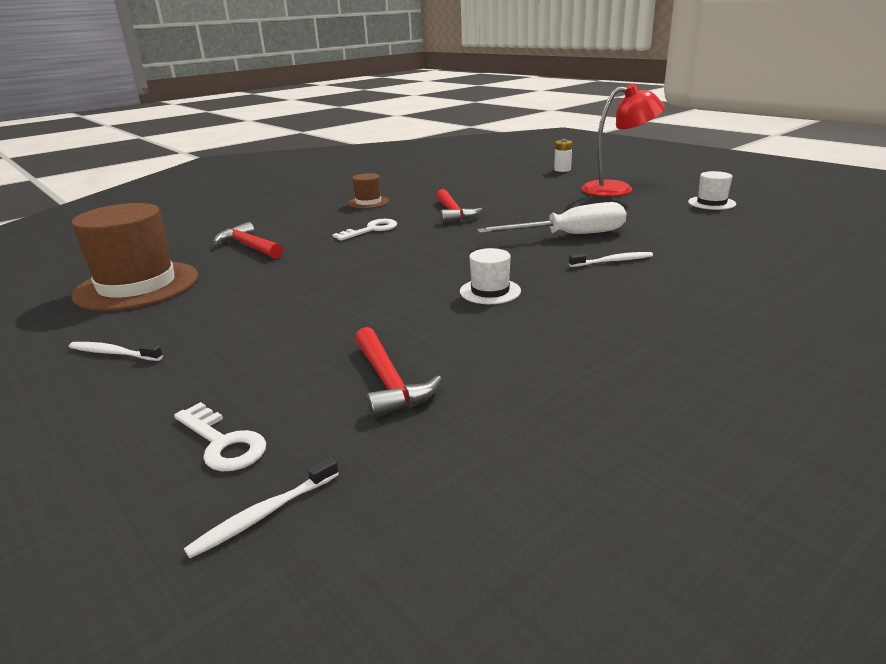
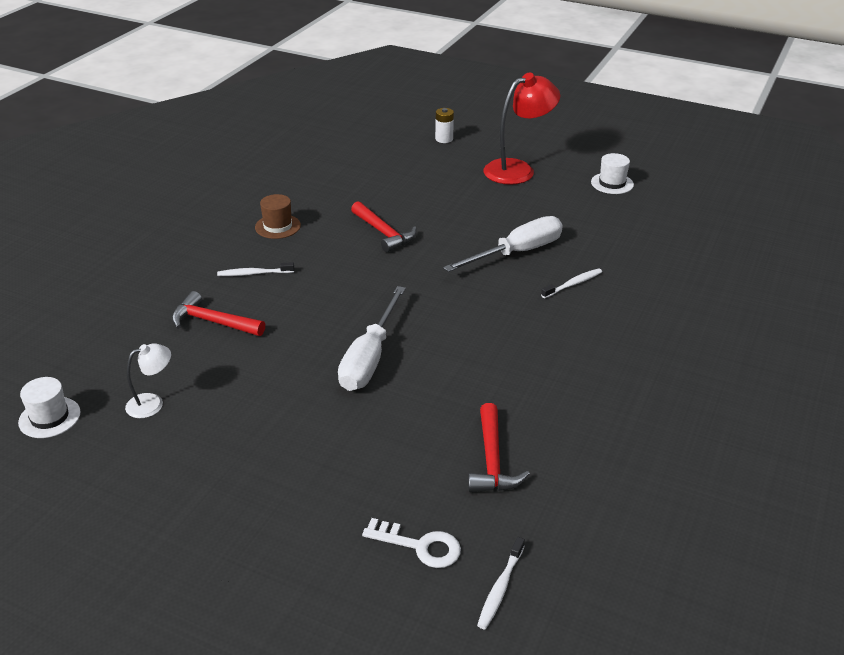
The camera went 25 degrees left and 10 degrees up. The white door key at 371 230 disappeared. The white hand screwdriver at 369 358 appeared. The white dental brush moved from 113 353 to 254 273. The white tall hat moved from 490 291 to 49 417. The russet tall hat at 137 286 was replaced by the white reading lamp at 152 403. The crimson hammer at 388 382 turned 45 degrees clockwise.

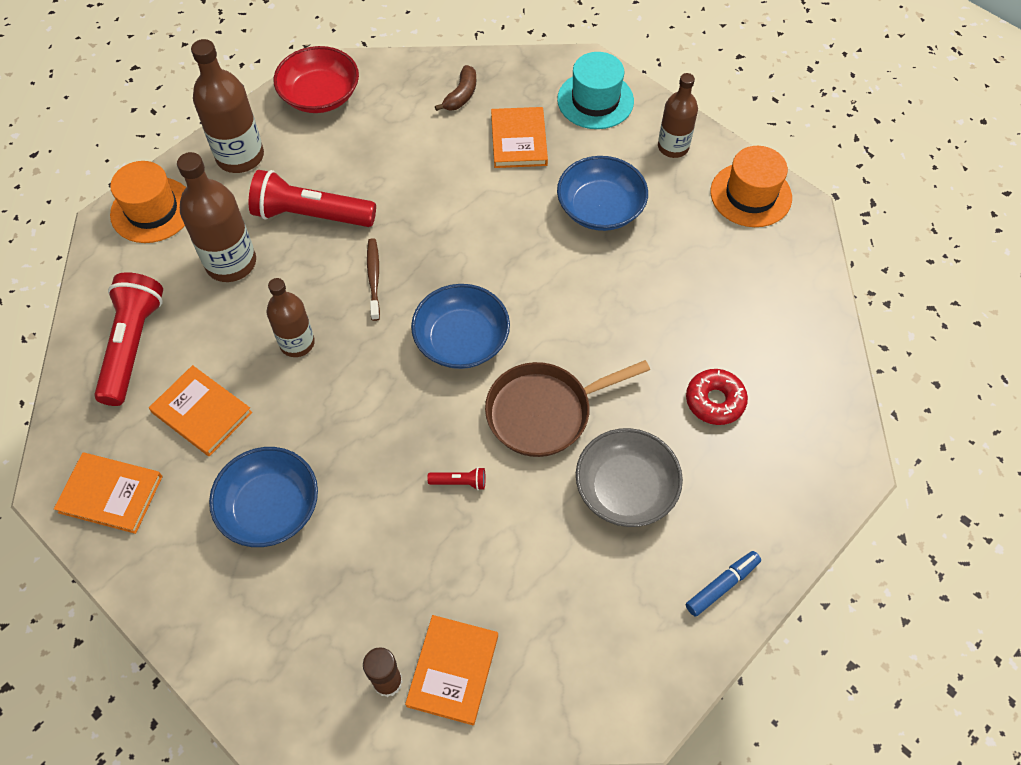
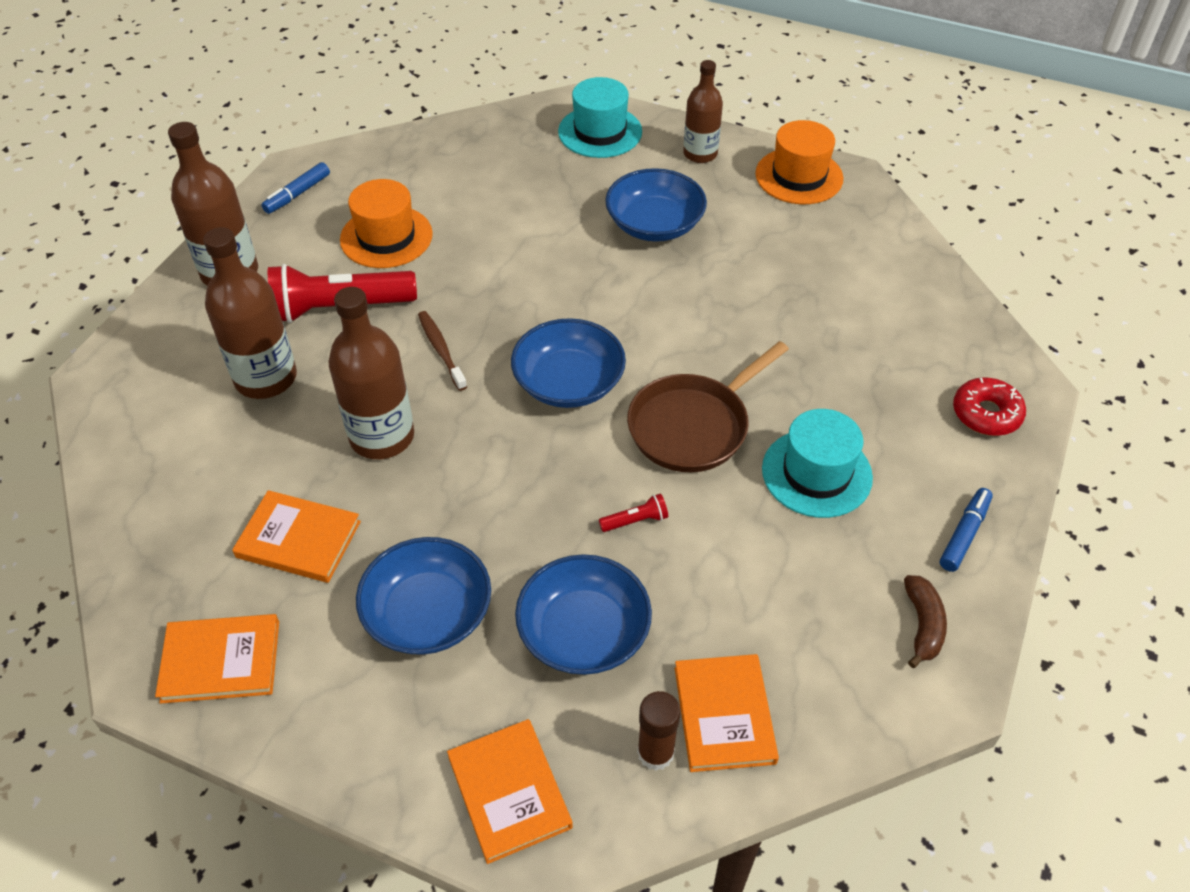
The camera went 20 degrees left and 10 degrees down. The crimson torch at 133 345 disappeared. The royal blue serving bowl at 583 632 appeared. The bright orange tall hat moved from 152 210 to 386 237. The russet toy banana moved from 461 95 to 922 625. The bright orange book moved from 519 140 to 509 792. The crimson donut moved from 715 401 to 986 414. The crimson serving bowl at 320 95 was replaced by the royal blue marker pen at 297 194. The ash-grey serving bowl at 625 488 was replaced by the teal tall hat at 816 473. The russet drink bottle at 297 343 changed to 1.52 times the size.

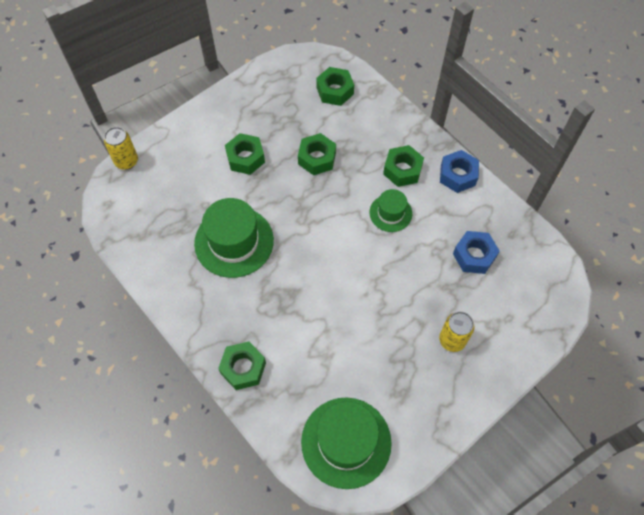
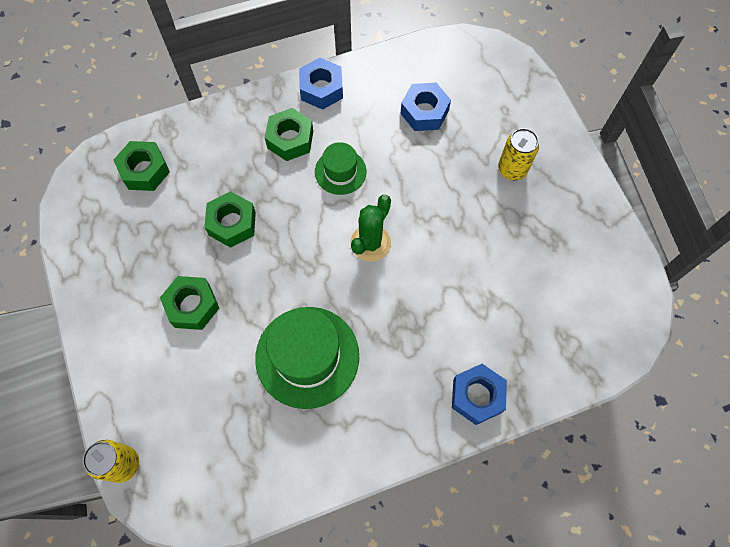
The camera went 70 degrees left and 5 degrees up. The leaf-green tall hat at 346 442 disappeared. The leaf-green cactus at 370 243 appeared. The leaf-green hexagon nut at 243 368 became the royal blue hexagon nut at 477 396.

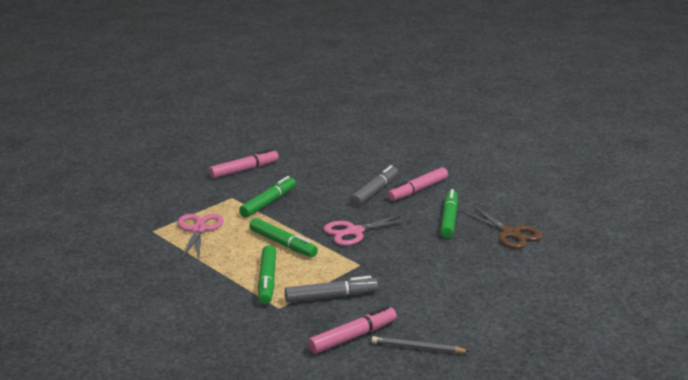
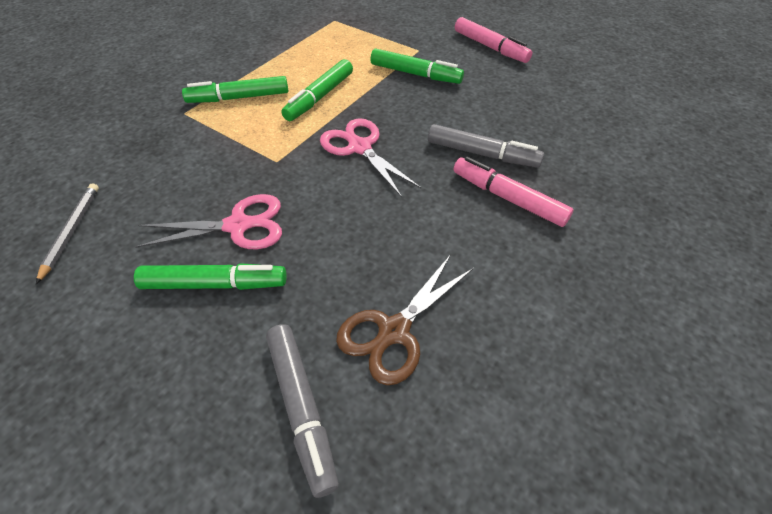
The camera went 80 degrees right and 25 degrees up. The rosy marker pen at 353 337 disappeared. The rosy pair of scissors moved from 198 230 to 238 225. The ash-grey marker pen moved from 331 296 to 301 408. The leaf-green marker pen moved from 449 219 to 215 284.

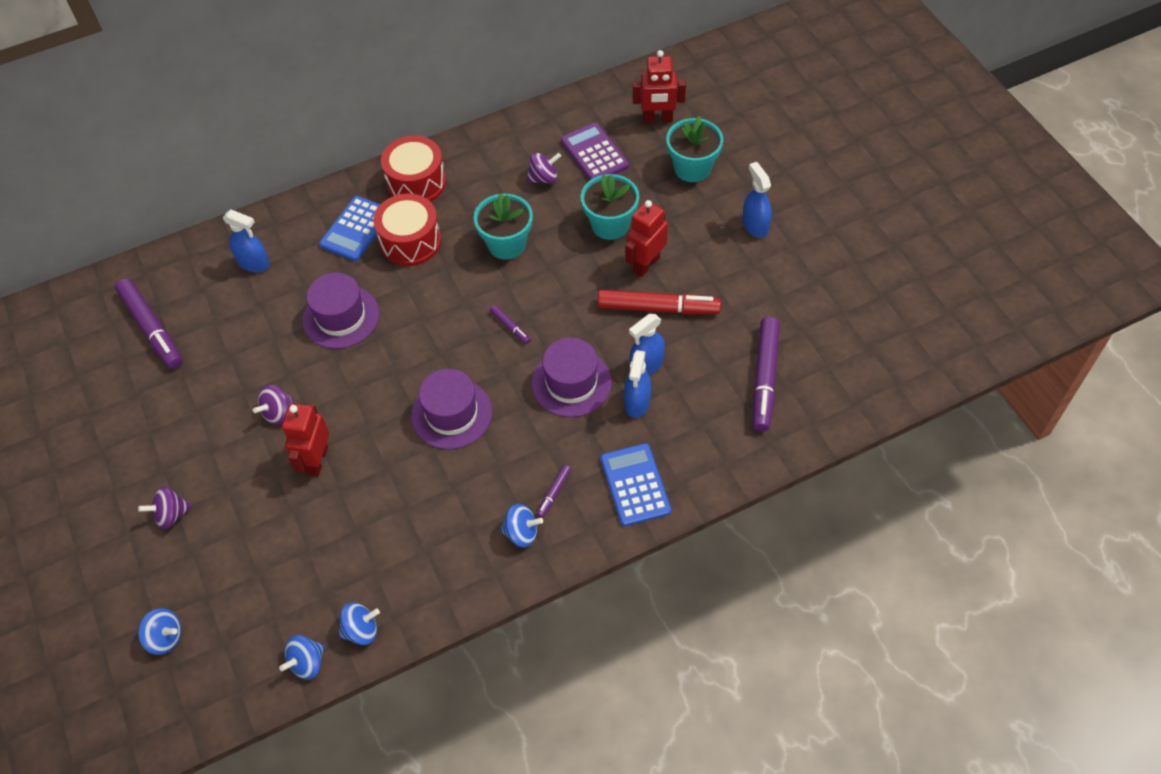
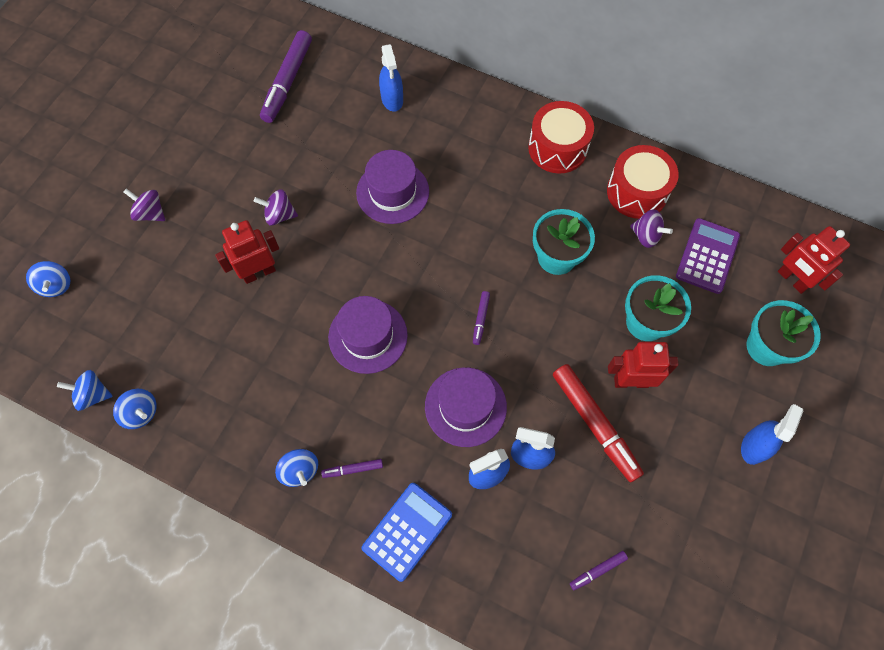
The camera went 50 degrees right and 10 degrees up. The royal blue pocket calculator at 356 229 disappeared. The crimson snare drum moved from 410 241 to 637 192. The violet marker pen at 764 378 changed to 0.46 times the size.

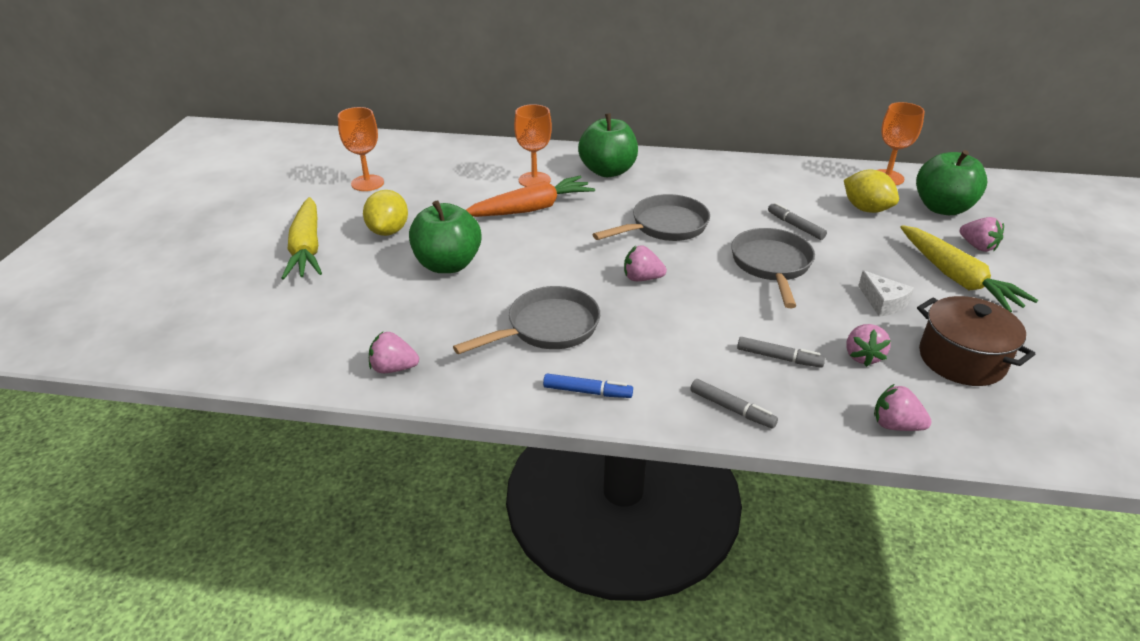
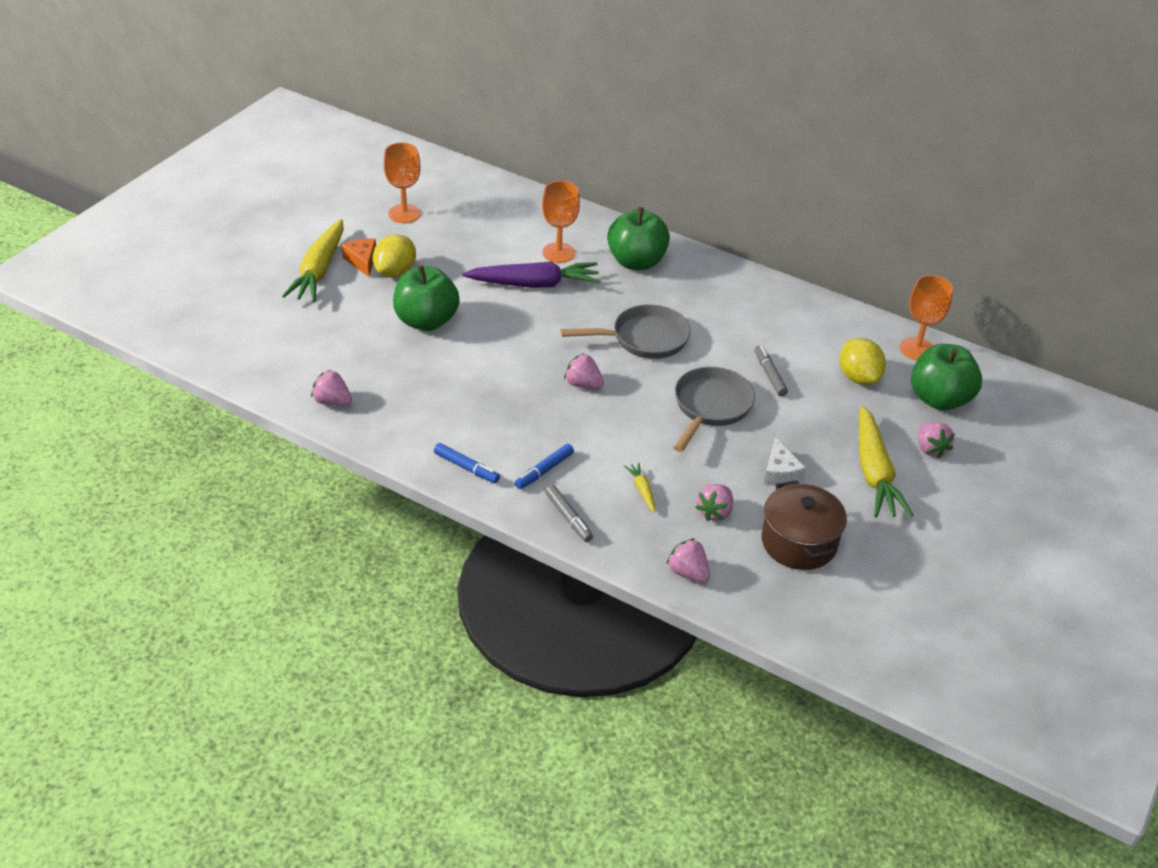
The camera went 20 degrees right and 5 degrees up. The ash-grey frying pan at 547 328 disappeared. The bright orange piece of cheese at 362 261 appeared. The royal blue marker pen at 544 471 appeared. The ash-grey marker pen at 779 358 was replaced by the bright yellow toy carrot at 642 490. The bright orange toy carrot at 530 209 became the violet toy carrot at 534 284.

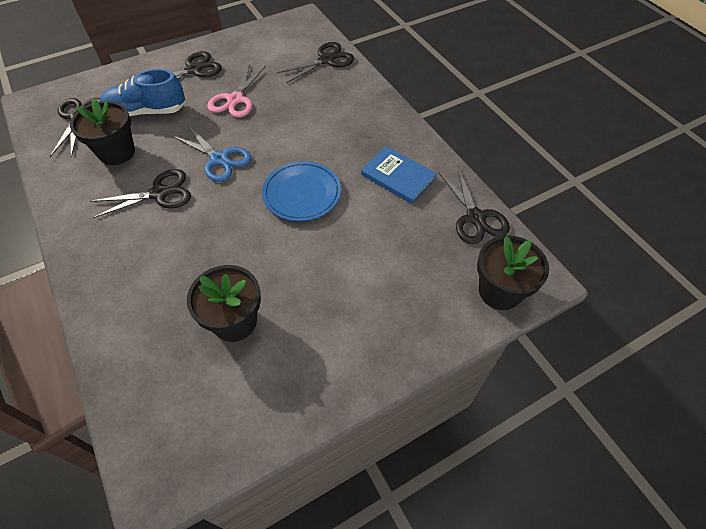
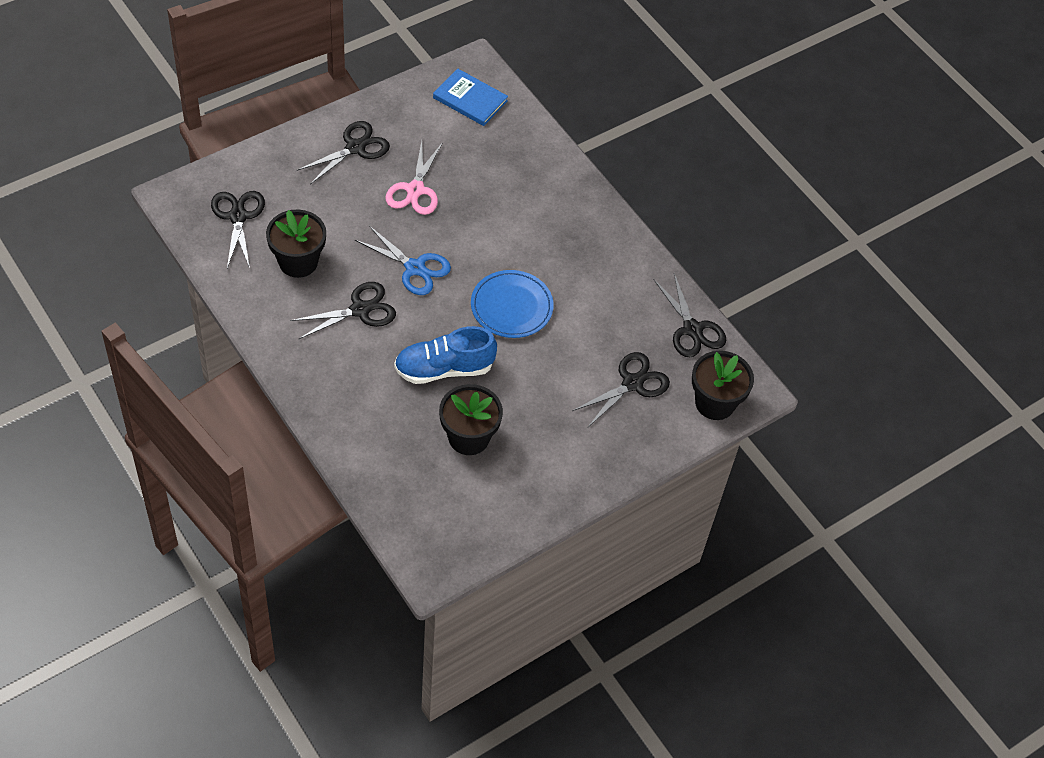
The camera went 10 degrees left and 0 degrees up. The royal blue sneaker moved from 146 112 to 444 369. The jet-black pair of scissors moved from 327 60 to 632 383. The royal blue book moved from 398 176 to 470 99.

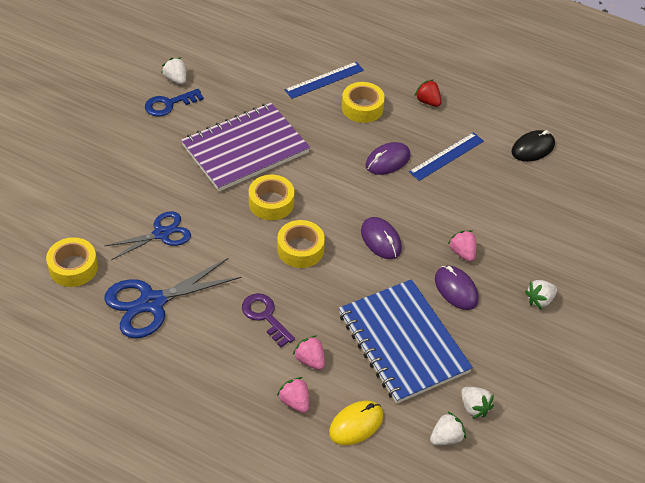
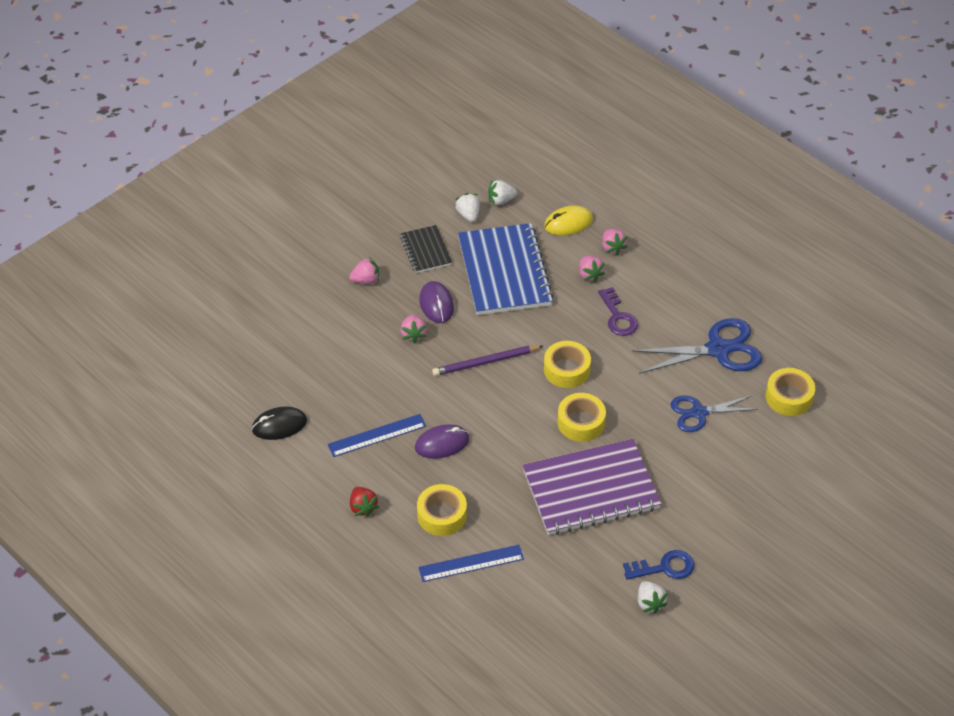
The camera went 160 degrees left and 0 degrees up. The jet-black notebook at 425 250 appeared. The violet mouse at 381 240 was replaced by the violet wooden pencil at 485 362. The white strawberry at 539 300 became the rosy strawberry at 366 280.

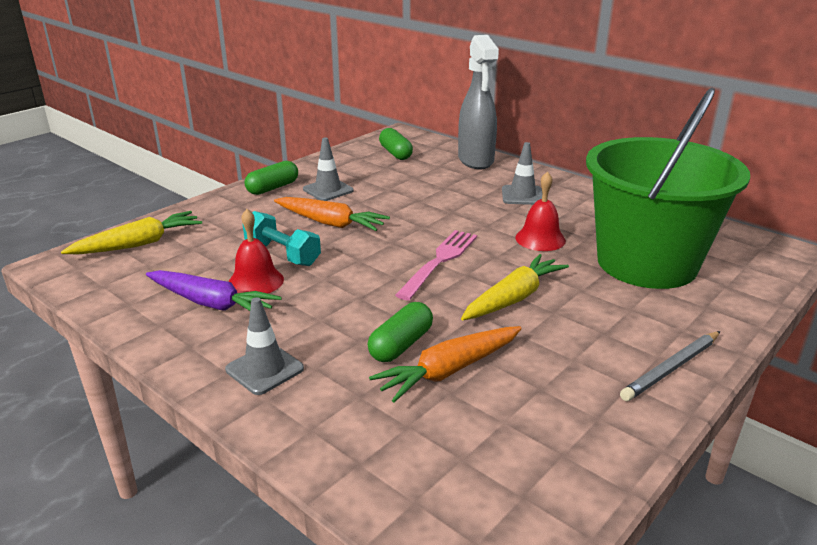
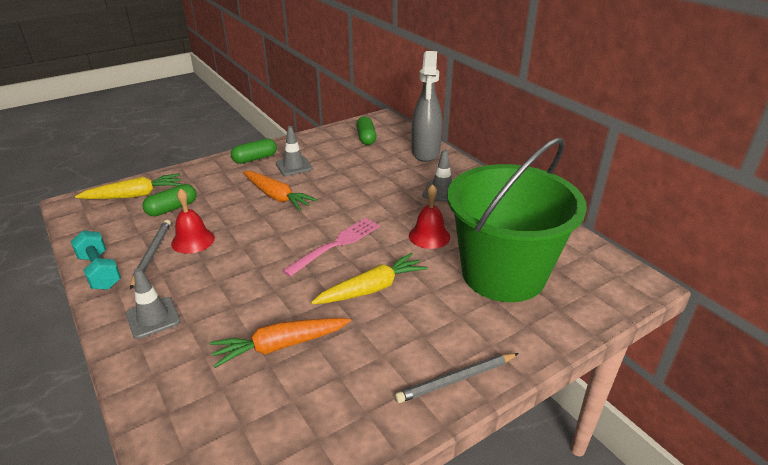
The camera went 15 degrees right and 5 degrees up. The teal dumbbell moved from 282 254 to 100 271. The leaf-green capsule moved from 401 345 to 172 208. The violet toy carrot at 211 303 was replaced by the ash-grey wooden pencil at 152 254.

